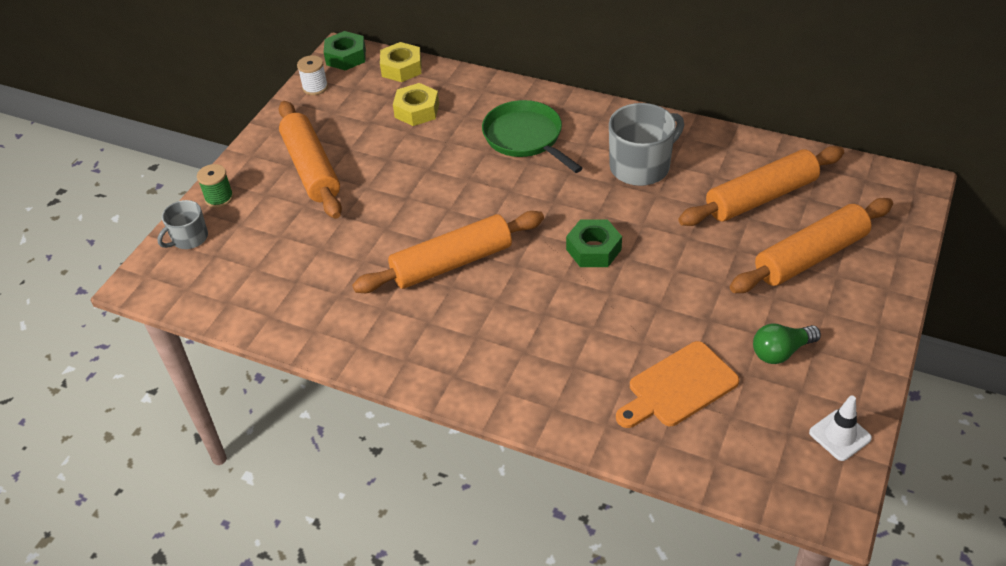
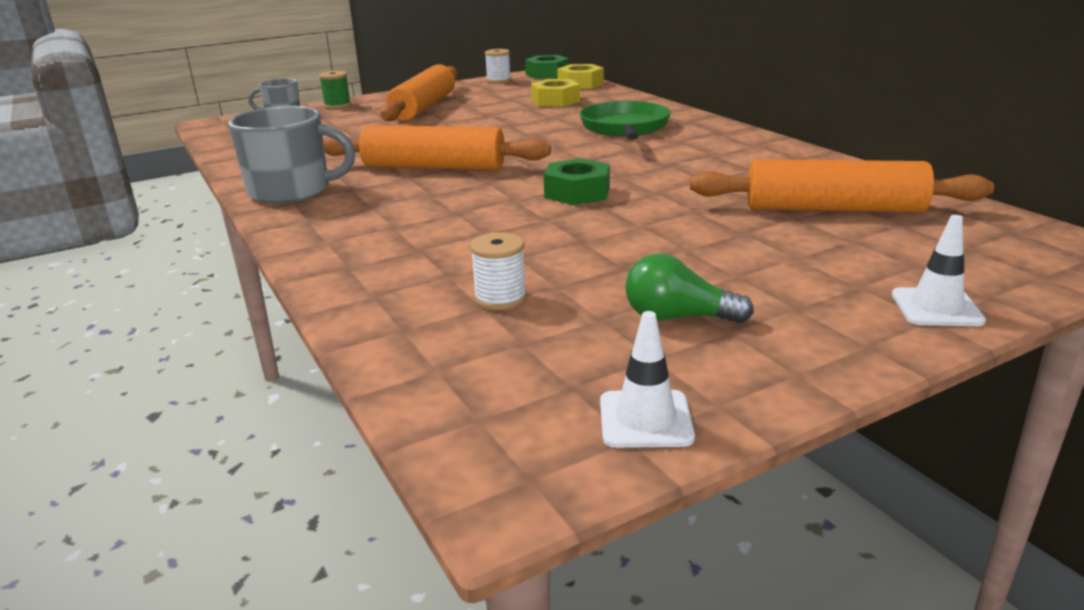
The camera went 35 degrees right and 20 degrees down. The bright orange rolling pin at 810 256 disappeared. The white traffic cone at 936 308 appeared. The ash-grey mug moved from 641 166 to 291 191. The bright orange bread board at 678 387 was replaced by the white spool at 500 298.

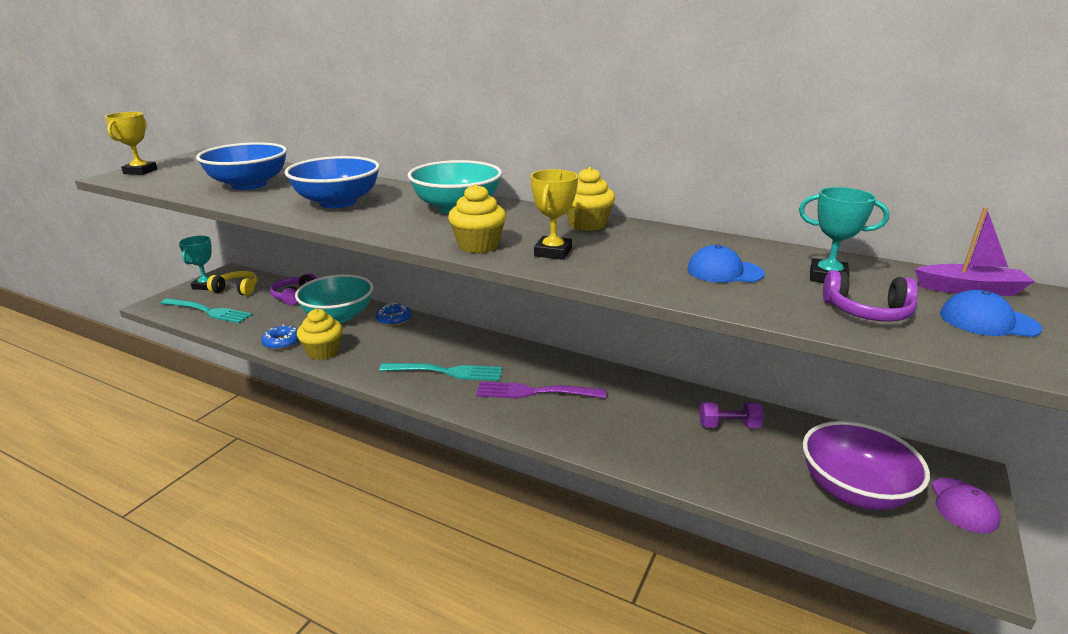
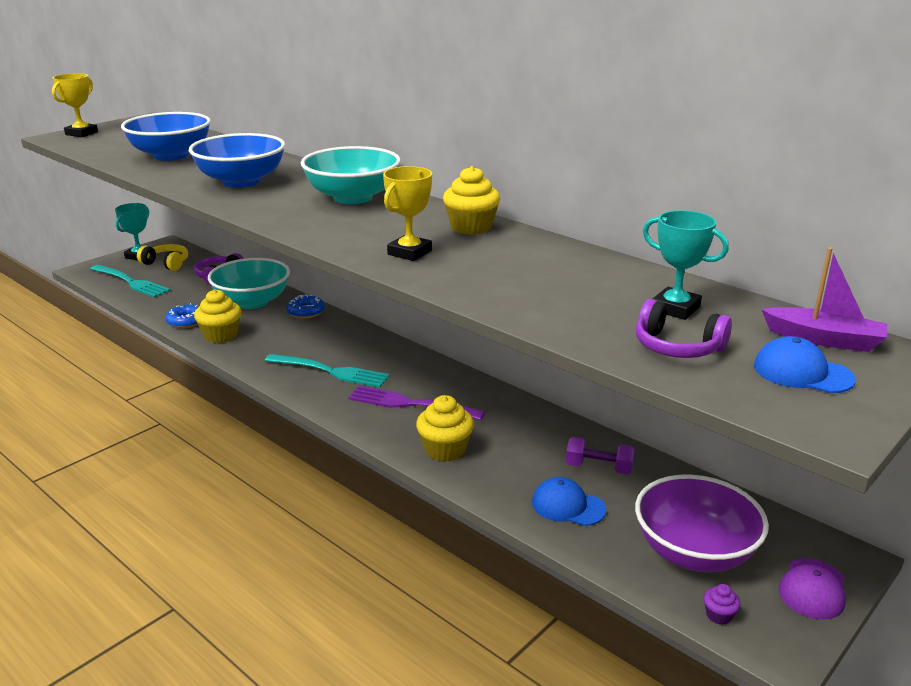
The camera went 15 degrees right and 0 degrees up. The violet fairy cake at 719 615 appeared. The bright yellow fairy cake moved from 478 245 to 445 450. The royal blue peaked cap moved from 724 271 to 568 506.

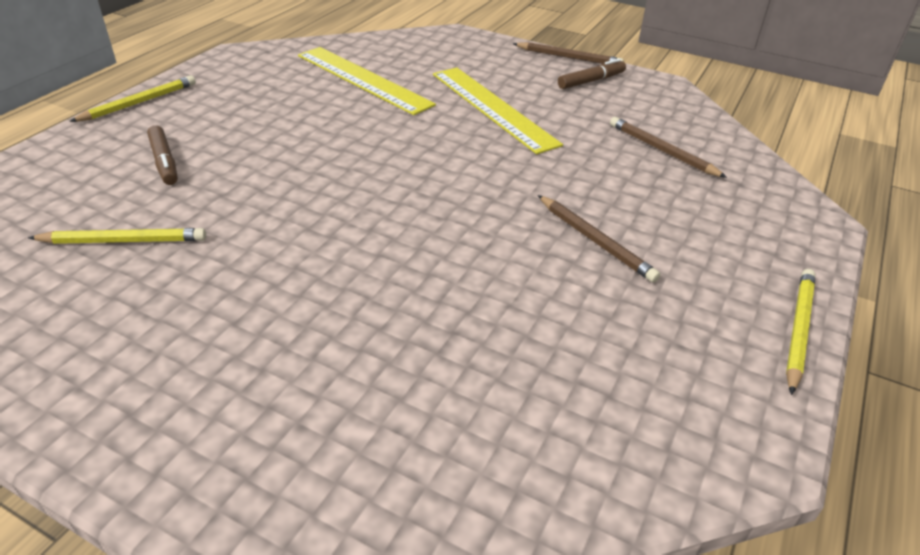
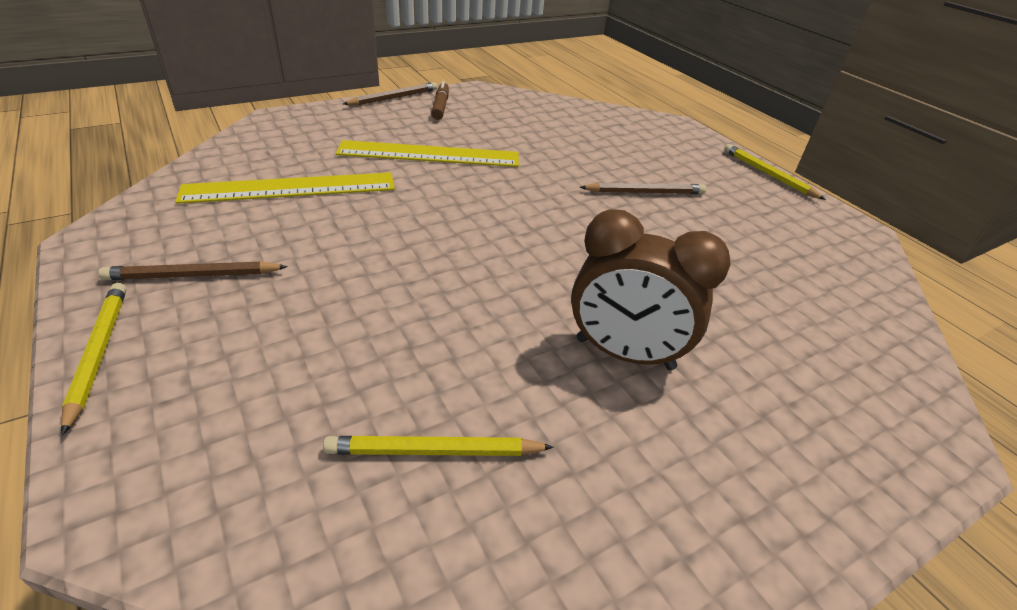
The camera went 60 degrees left and 0 degrees up. The russet marker pen at 164 162 disappeared. The russet bedside clock at 624 354 appeared. The russet wooden pencil moved from 661 150 to 193 275. The bright yellow wooden pencil at 124 241 turned 120 degrees counterclockwise.

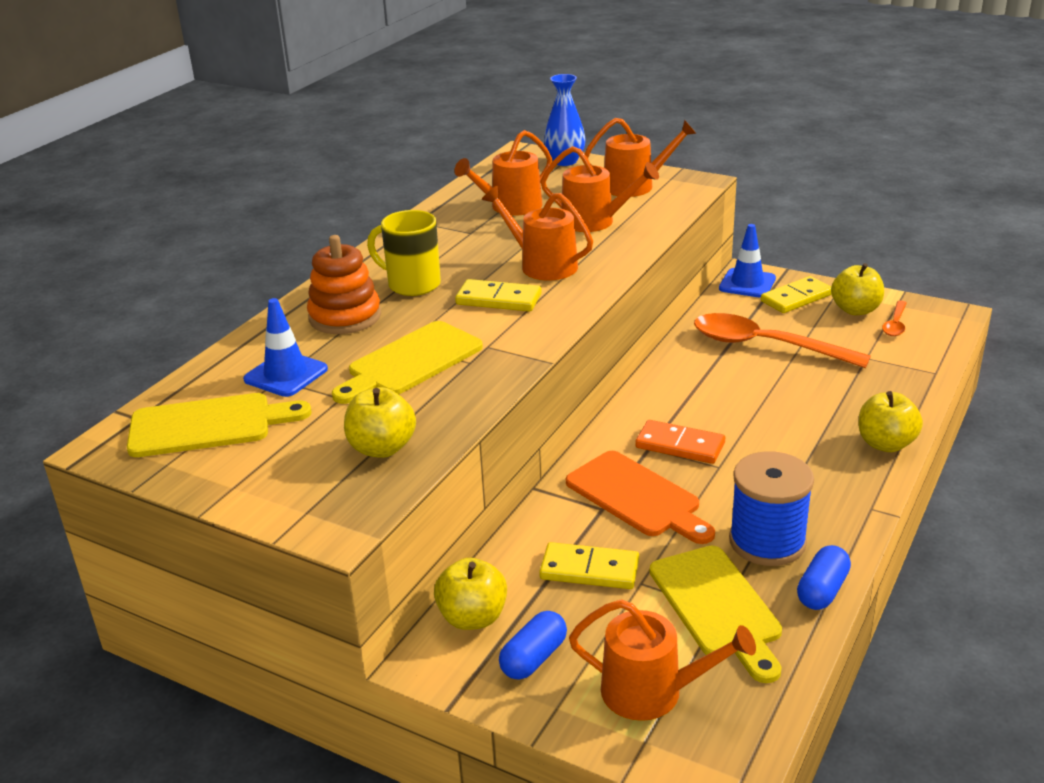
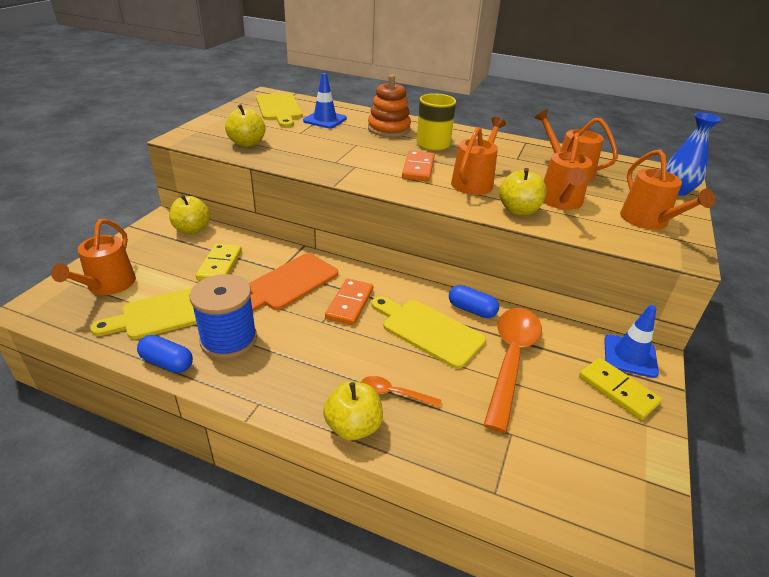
The camera went 80 degrees right and 5 degrees up. The bright yellow bread board moved from 410 362 to 428 331. The royal blue capsule moved from 533 658 to 472 310. The bright yellow apple moved from 855 310 to 518 210. The bright orange tablespoon moved from 895 324 to 394 393. The bright yellow domino at 498 299 became the bright orange domino at 418 168.

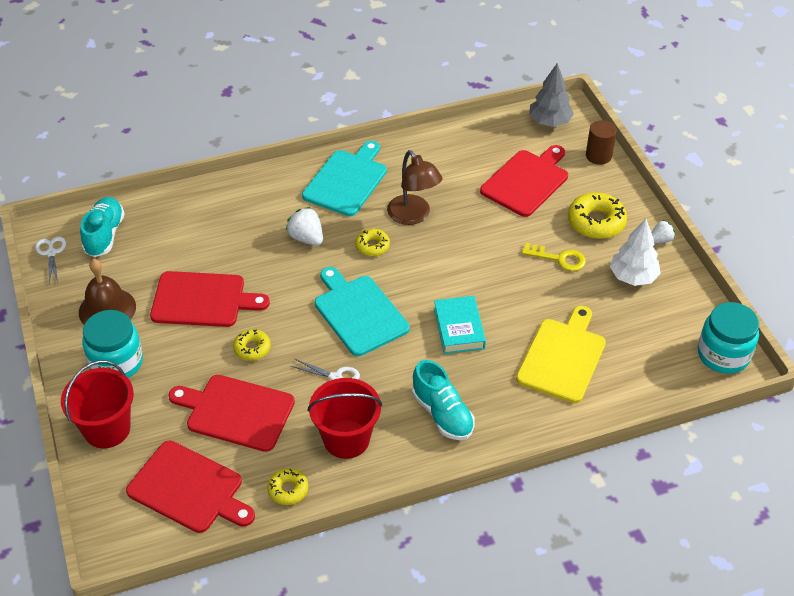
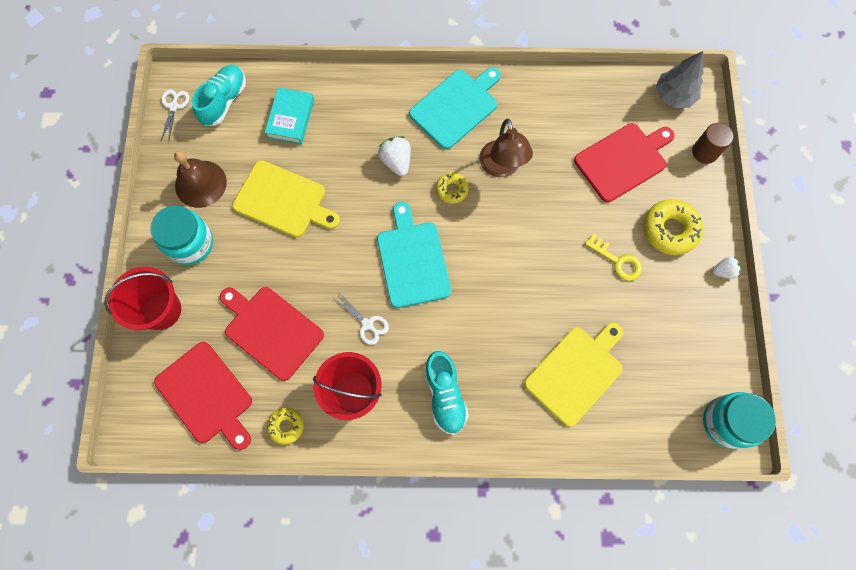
The camera went 20 degrees right and 25 degrees up. The bright yellow donut at 252 348 disappeared. The white toy tree at 633 277 disappeared. The teal book moved from 459 328 to 291 118. The crimson bread board at 202 300 became the bright yellow bread board at 283 200.

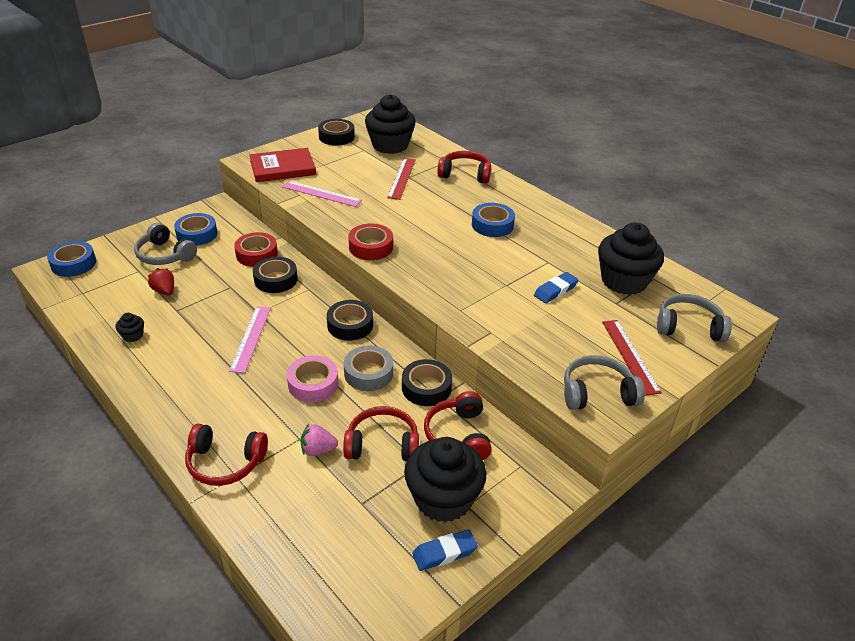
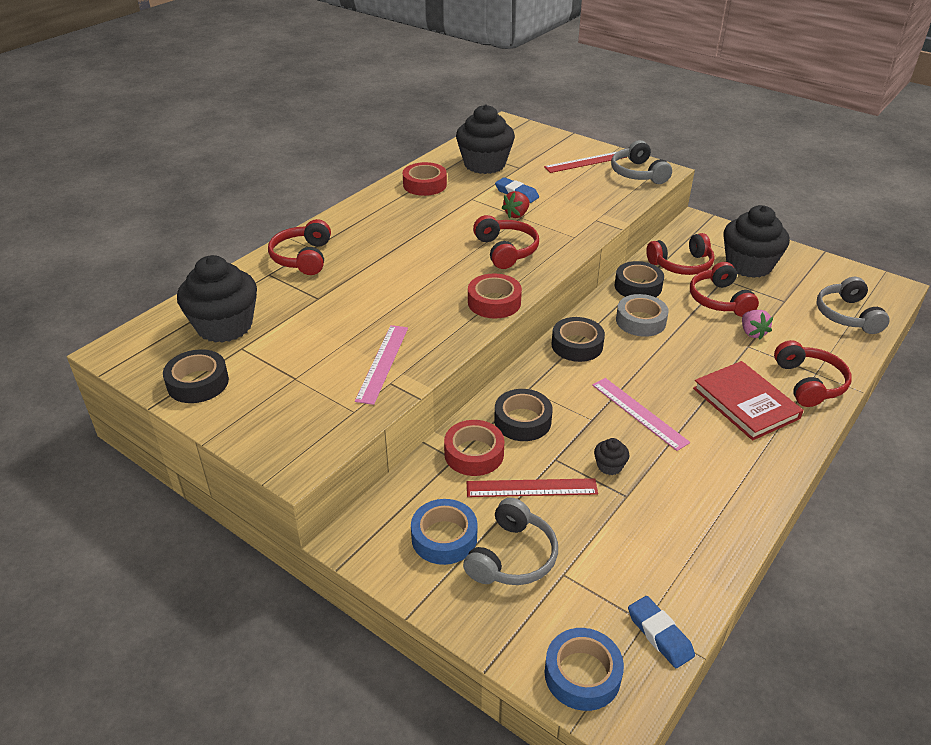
The camera went 100 degrees left and 0 degrees up. The rosy roll of tape at 313 384 disappeared. The royal blue roll of tape at 492 225 disappeared. The crimson roll of tape at 424 185 appeared. The crimson headphones at 506 250 appeared. The jet-black fairy cake moved from 133 335 to 609 466. The crimson strawberry moved from 164 291 to 516 214. The crimson book moved from 283 168 to 745 403. The crimson ruler moved from 402 178 to 531 488. The royal blue pencil eraser moved from 444 553 to 659 634. The ash-grey headphones moved from 688 327 to 847 315. The rosy ruler at 251 338 turned 60 degrees clockwise.

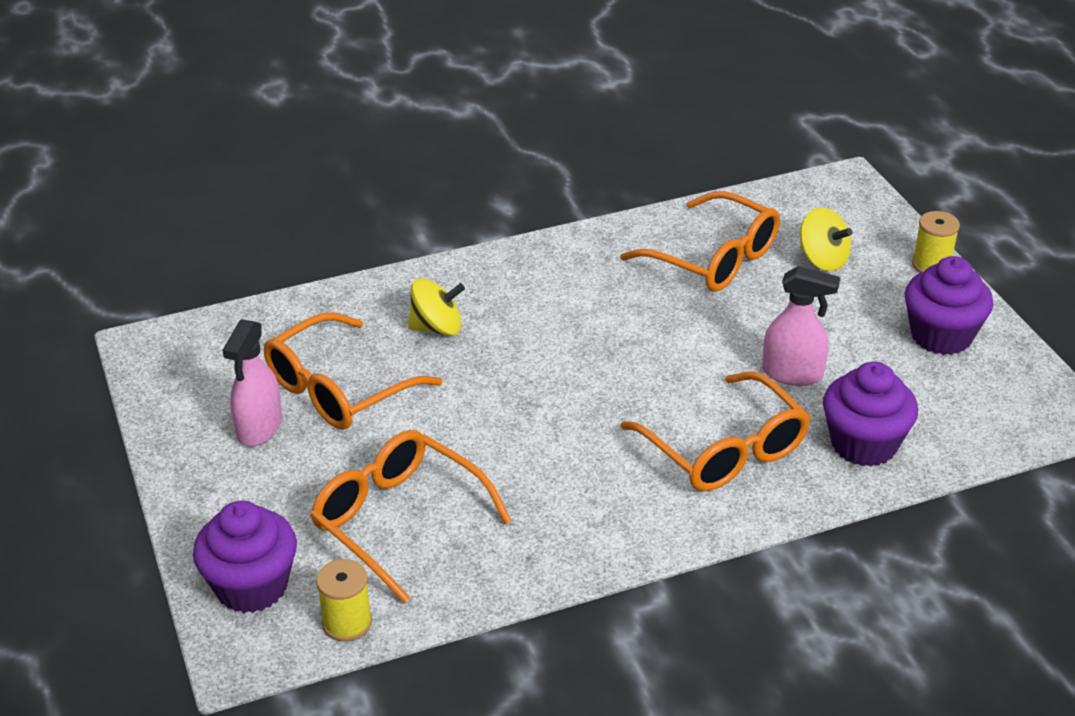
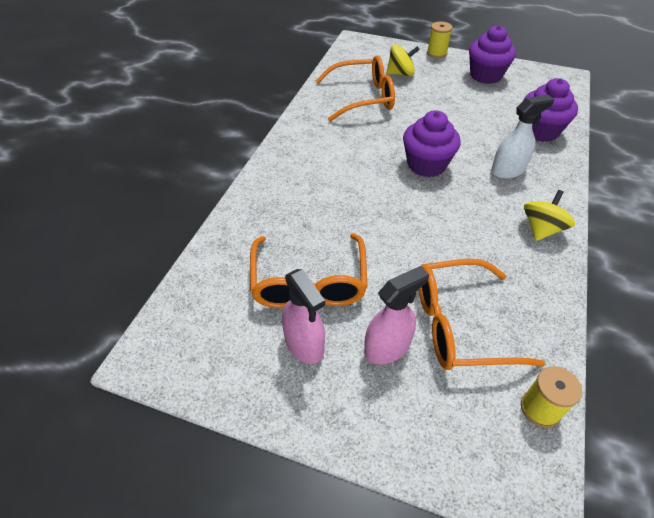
The camera went 50 degrees left and 10 degrees up. The violet fairy cake moved from 251 586 to 426 165. The bright yellow whirligig moved from 437 328 to 541 229. The rosy sprayer moved from 793 374 to 387 347. The bright orange glasses at 725 450 was replaced by the white sprayer at 508 170.

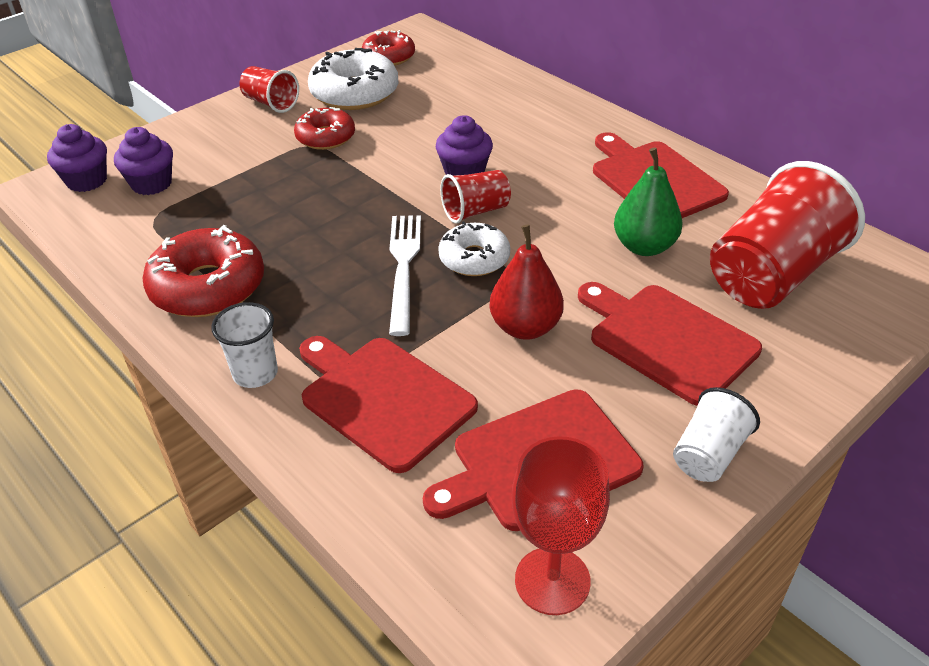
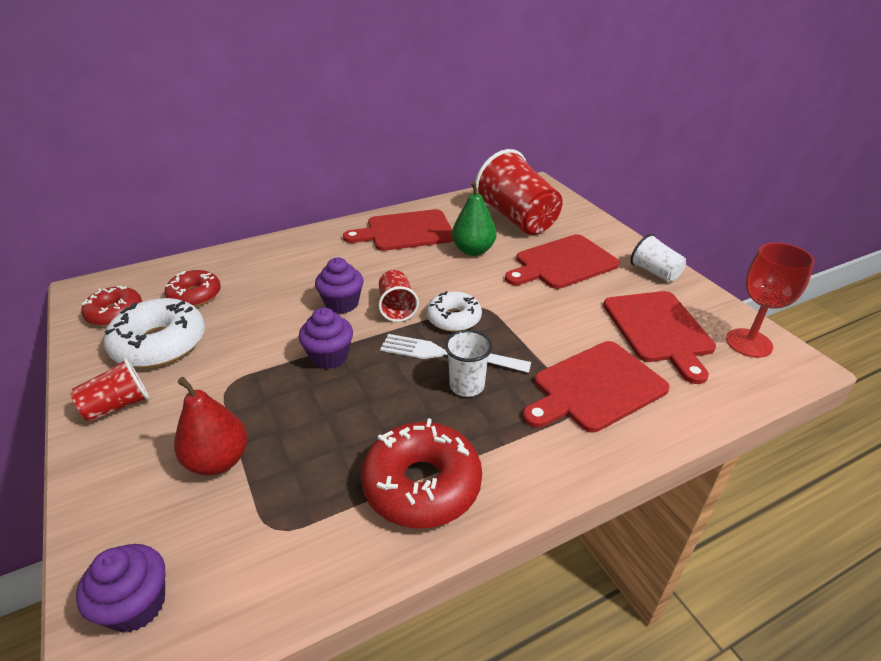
The camera went 75 degrees left and 5 degrees down. The violet fairy cake moved from 151 184 to 329 357. The white cup moved from 255 373 to 467 386. The crimson donut moved from 325 137 to 195 295. The crimson toy pear moved from 525 327 to 218 461.

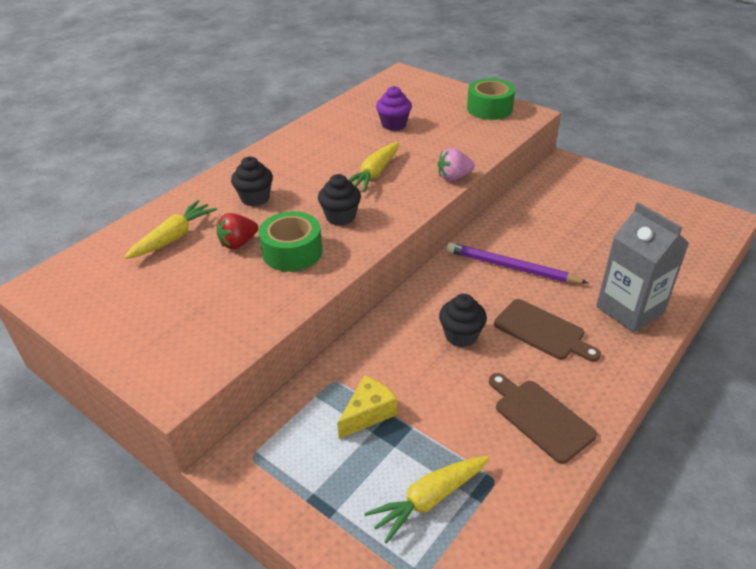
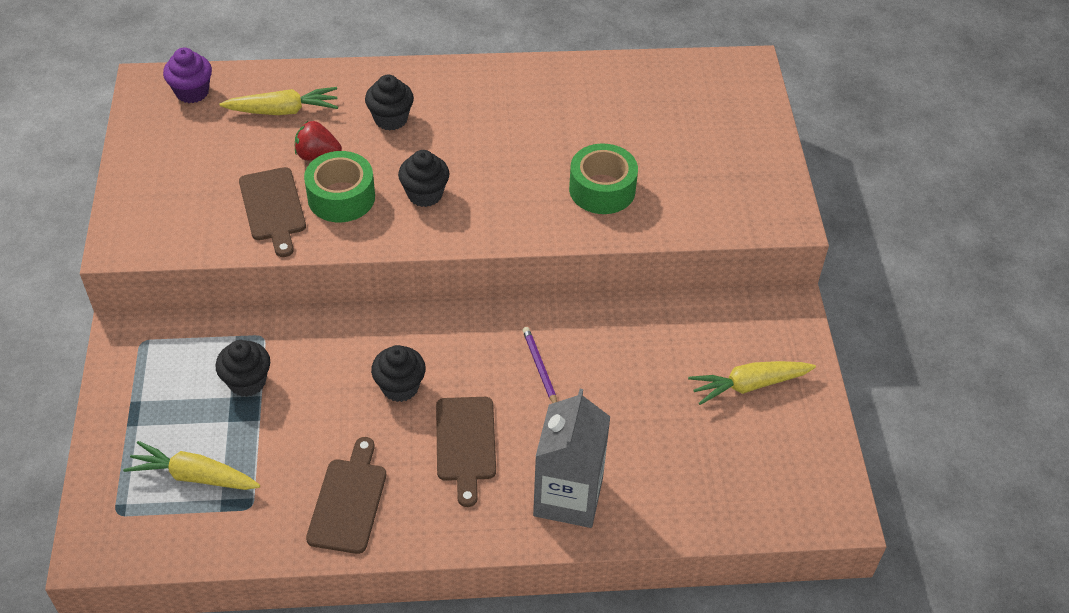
The camera went 45 degrees right and 10 degrees up. The rosy strawberry at 454 177 disappeared. The russet bread board at 273 208 appeared. The bright yellow toy carrot moved from 374 174 to 749 385. The violet fairy cake moved from 394 124 to 192 92. The leaf-green roll of tape moved from 489 108 to 602 189. The bright yellow piece of cheese at 368 413 was replaced by the jet-black fairy cake at 247 382. The violet wooden pencil at 511 267 changed to 0.57 times the size.

